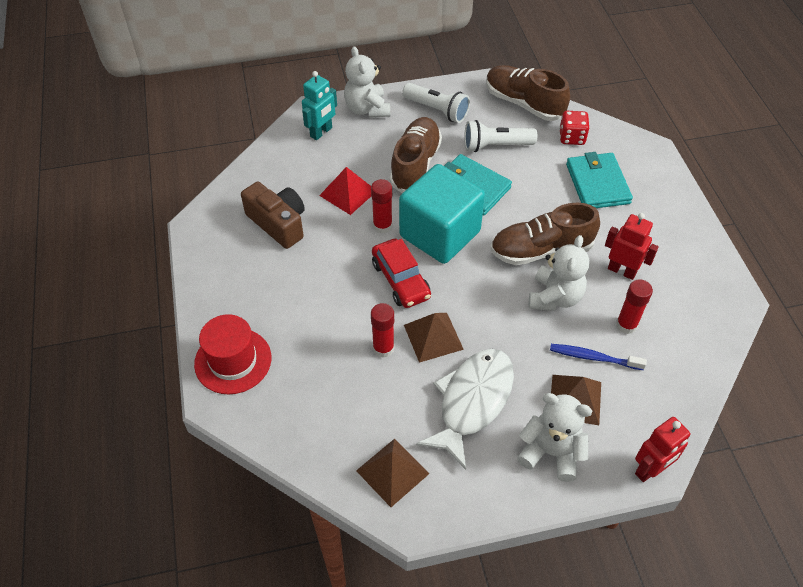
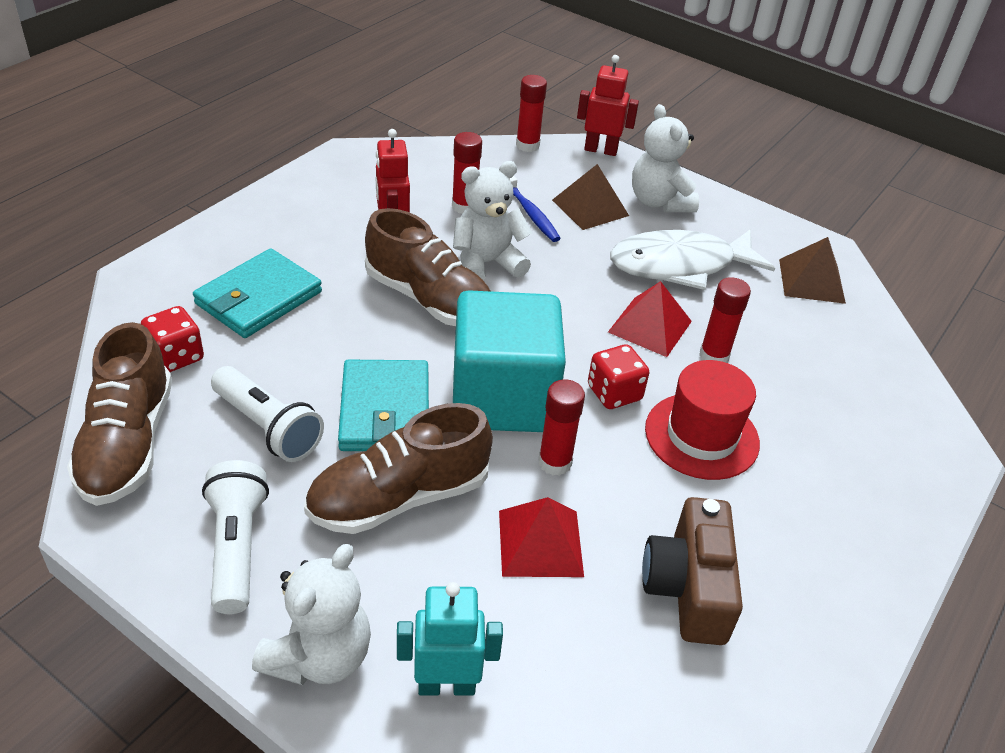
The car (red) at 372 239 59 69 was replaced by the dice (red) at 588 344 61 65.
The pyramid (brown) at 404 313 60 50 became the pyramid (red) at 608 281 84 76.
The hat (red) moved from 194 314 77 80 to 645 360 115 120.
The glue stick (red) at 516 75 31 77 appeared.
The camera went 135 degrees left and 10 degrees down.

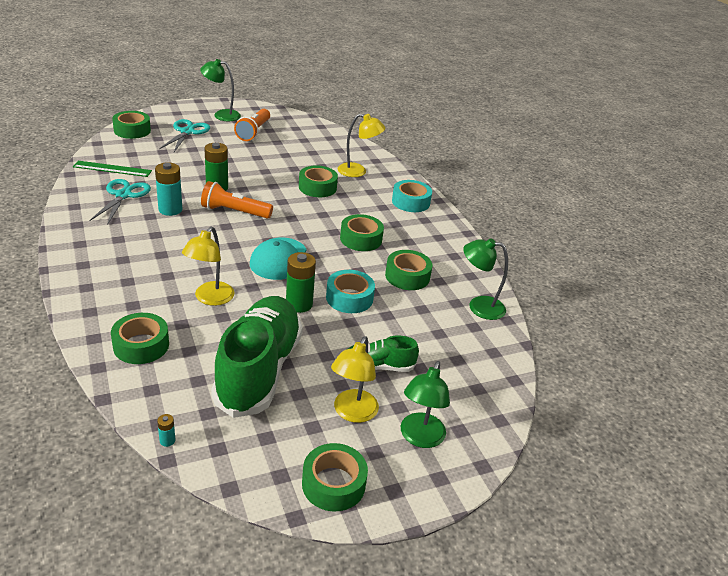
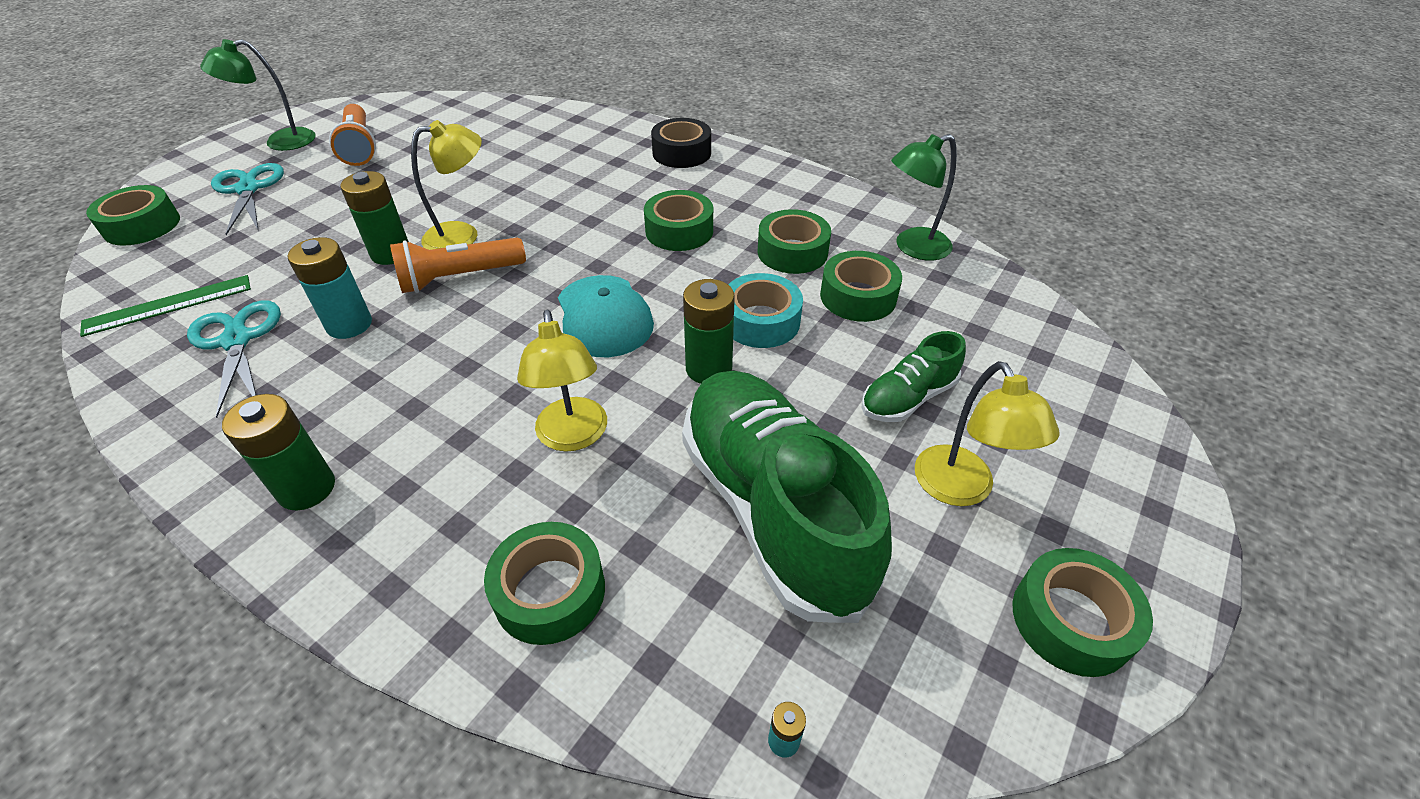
The lamp (yellow) moved from 338 114 47 63 to 411 120 71 130.
The tape (green) moved from 299 165 39 32 to 820 251 82 71.
The tape (turquoise) at 392 180 40 32 became the tape (black) at 651 118 60 50.
The lamp (green) at 400 361 50 87 disappeared.
The battery (green) at 222 394 113 116 appeared.
The camera went 30 degrees left and 10 degrees up.

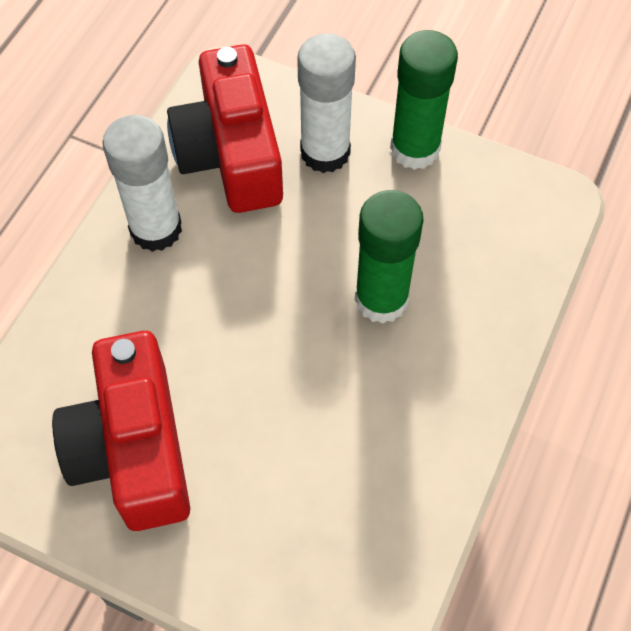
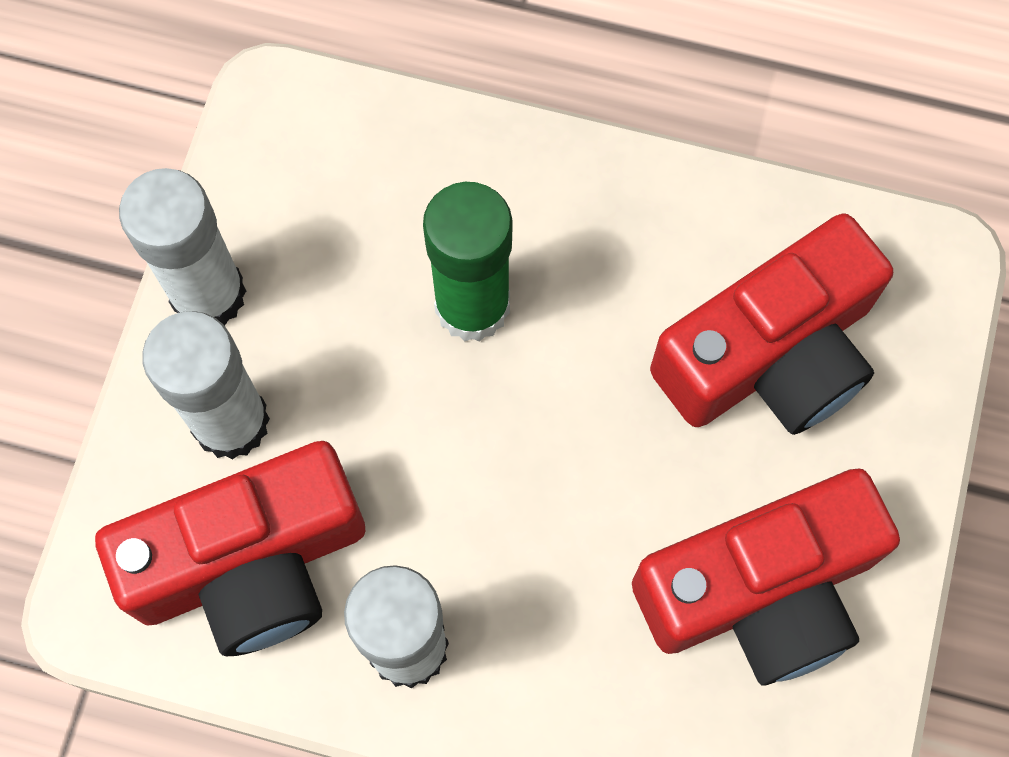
The glue stick (green) at 390 30 68 140 became the glue stick (white) at 119 168 127 158.
The camera (red) at 650 213 243 222 appeared.
The camera went 100 degrees left and 10 degrees up.

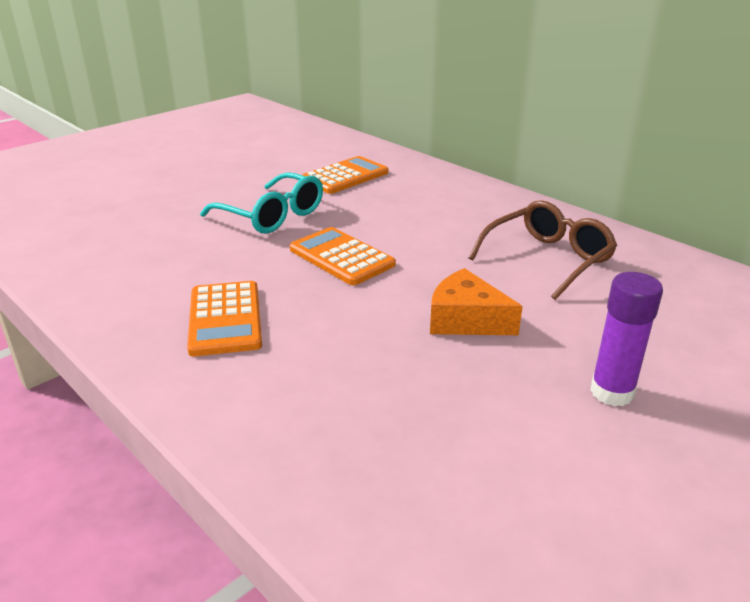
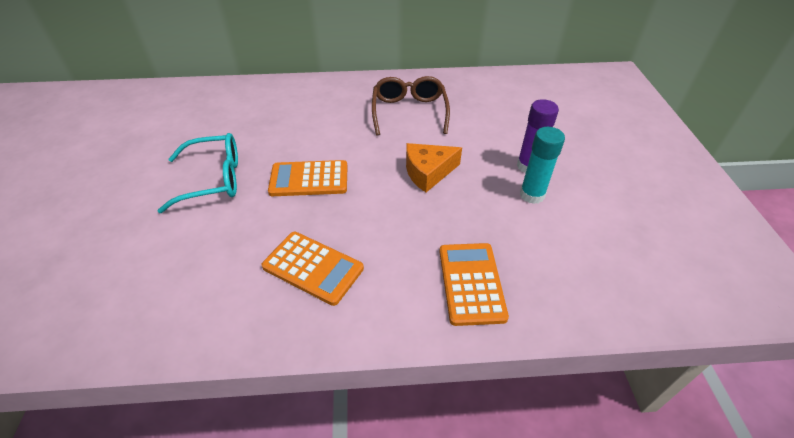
The calculator (orange) moved from 303 156 85 38 to 439 243 70 83.
The glue stick (turquoise) at 520 127 45 77 appeared.
The camera went 50 degrees left and 15 degrees up.

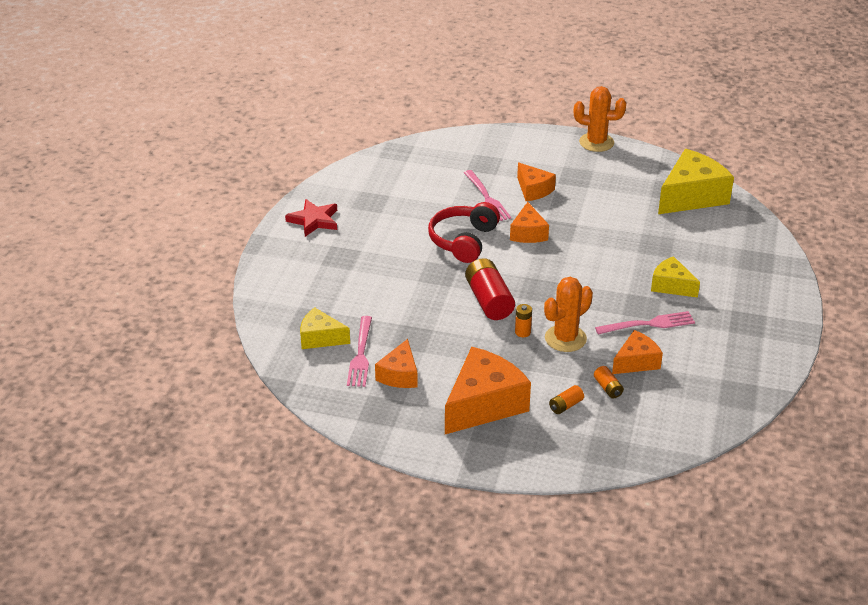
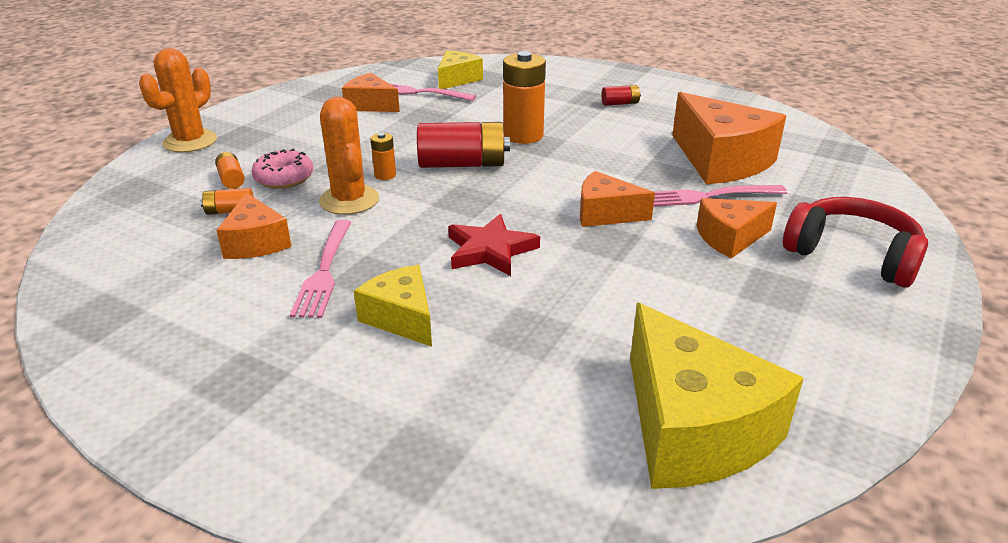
The cactus (orange) moved from 574 86 52 66 to 139 48 78 104.
The star (red) moved from 285 199 52 38 to 448 214 92 62.
The headphones (red) moved from 428 202 72 61 to 783 197 145 91.
The cheese (yellow) at 651 256 49 42 turned 90 degrees counterclockwise.
The cheese (orange) moved from 445 347 86 87 to 672 92 114 92.
The battery (orange) at 503 51 43 93 appeared.
The battery (red) at 601 85 40 21 appeared.
The donut (pink) at 251 149 62 40 appeared.
The camera went 105 degrees right and 5 degrees down.

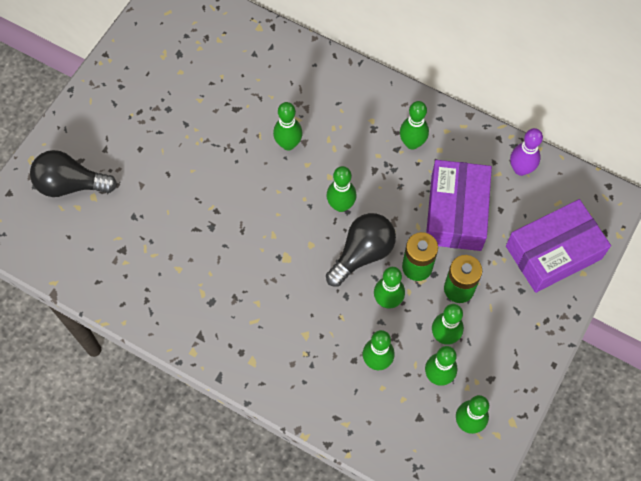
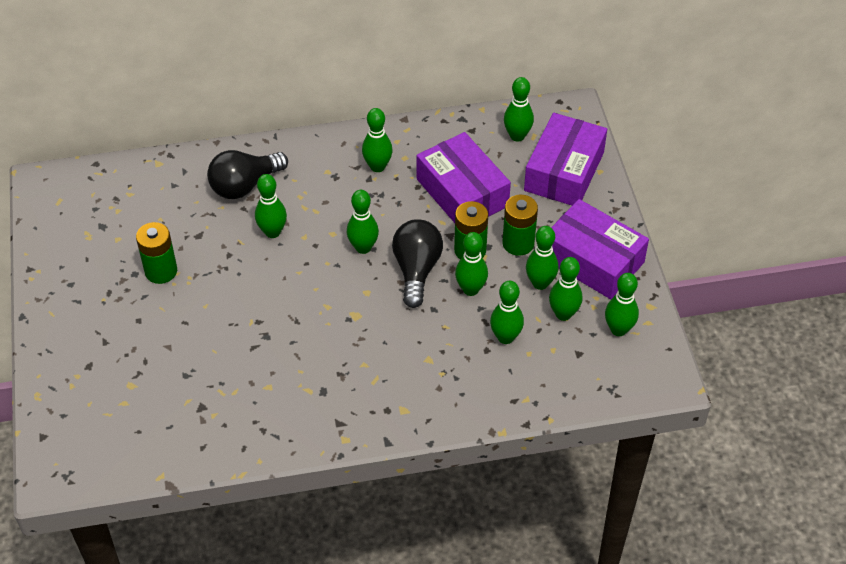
The bowling pin (purple) at 510 128 33 48 disappeared.
The light bulb (black) moved from 30 150 87 47 to 207 150 81 49.
The bowling pin (green) at 504 77 30 65 appeared.
The box (purple) at 551 199 98 100 appeared.
The battery (green) at 136 222 41 62 appeared.
The camera went 40 degrees left and 15 degrees down.

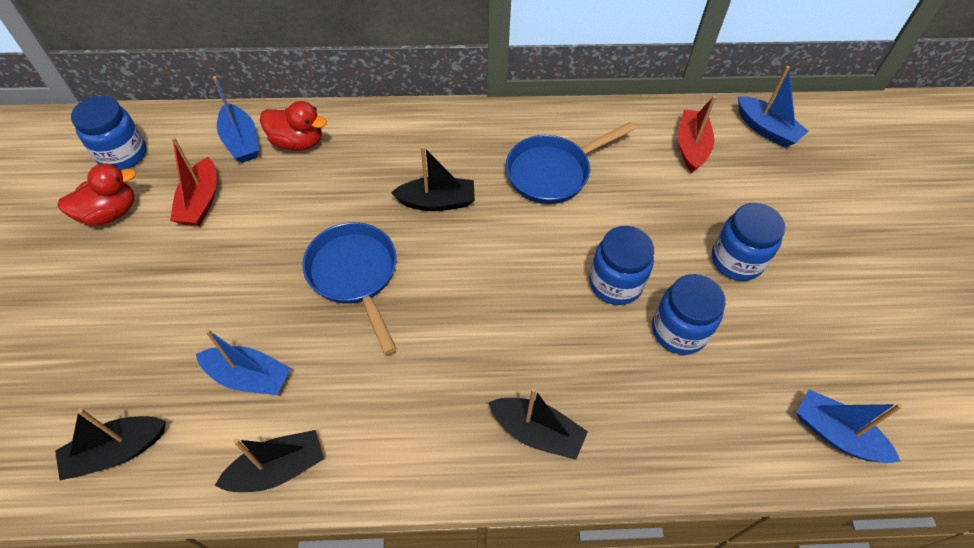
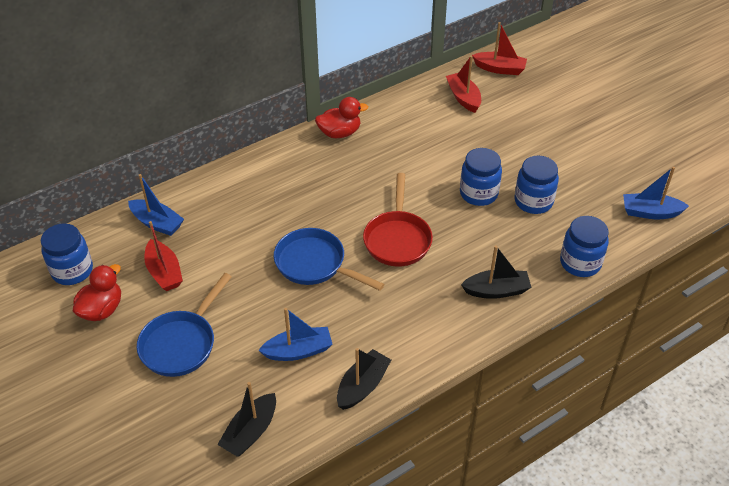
The boat (blue) at 738 66 70 82 became the boat (red) at 472 22 55 53.
The duck (red) moved from 260 101 67 50 to 315 97 53 41.
The pan (blue) moved from 506 122 130 82 to 137 273 95 104.
The boat (black) at 391 146 84 65 disappeared.
The jar (blue) moved from 712 203 73 78 to 560 216 49 61.
The pan (red) at 363 173 70 94 appeared.
The camera went 30 degrees left and 10 degrees down.

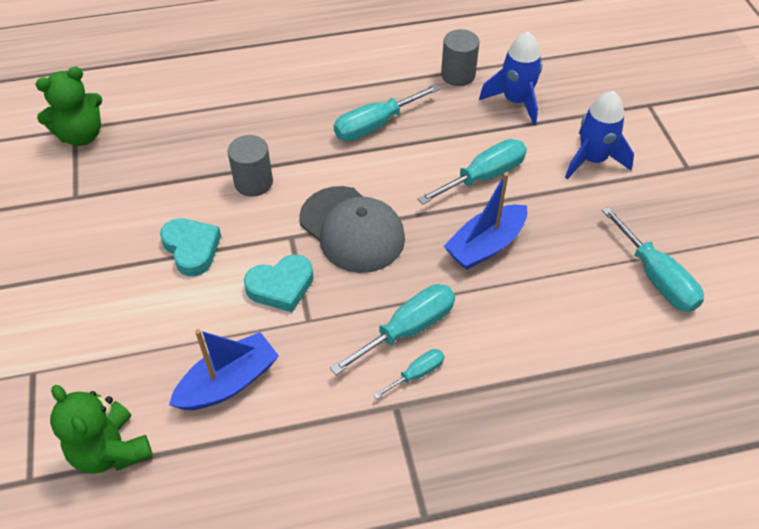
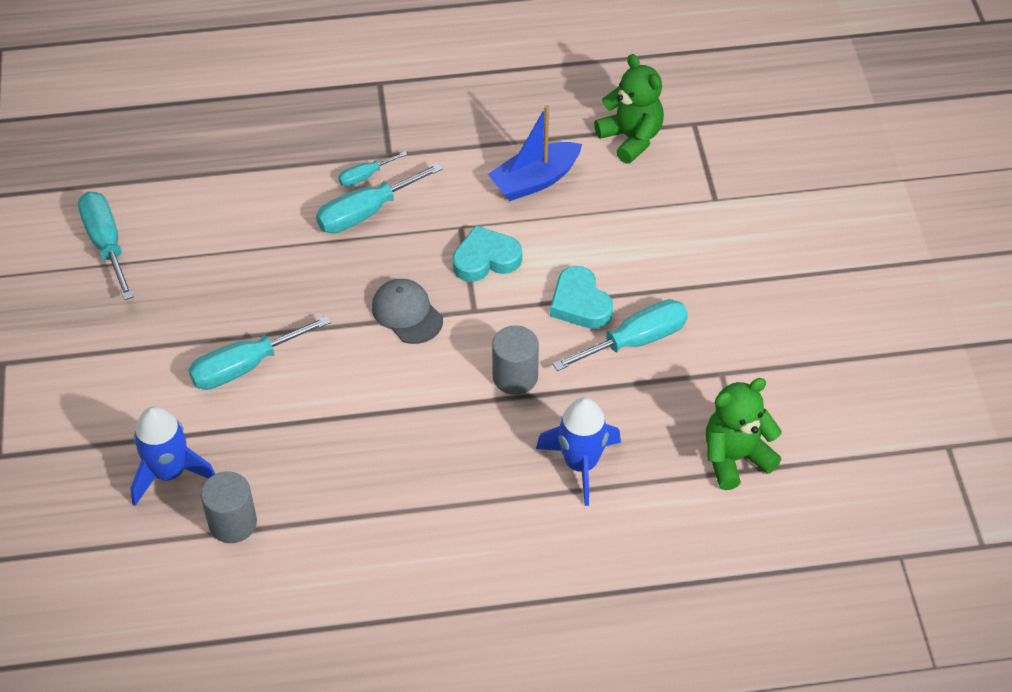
The screwdriver (turquoise) moved from 334 84 106 57 to 552 299 136 72.
The rocket (blue) moved from 565 91 69 88 to 536 398 85 108.
The boat (blue) at 443 172 84 98 disappeared.
The cap (grey) at 299 186 106 87 changed to 0.64 times the size.
The camera went 175 degrees left and 0 degrees up.

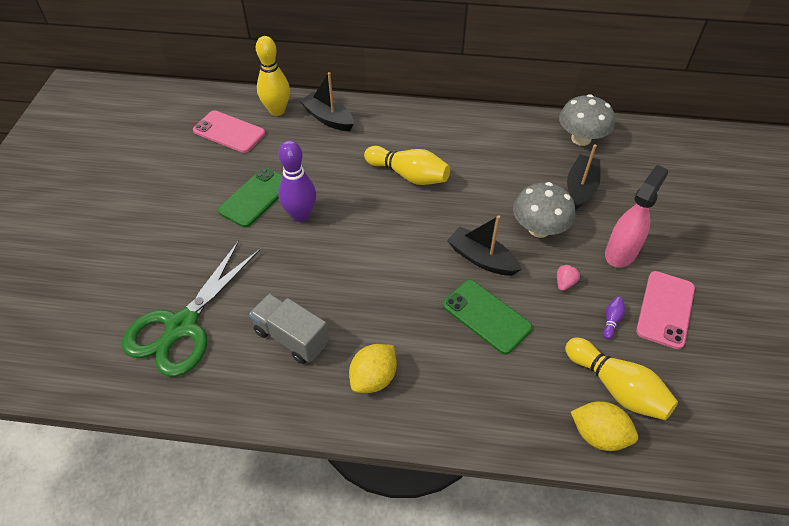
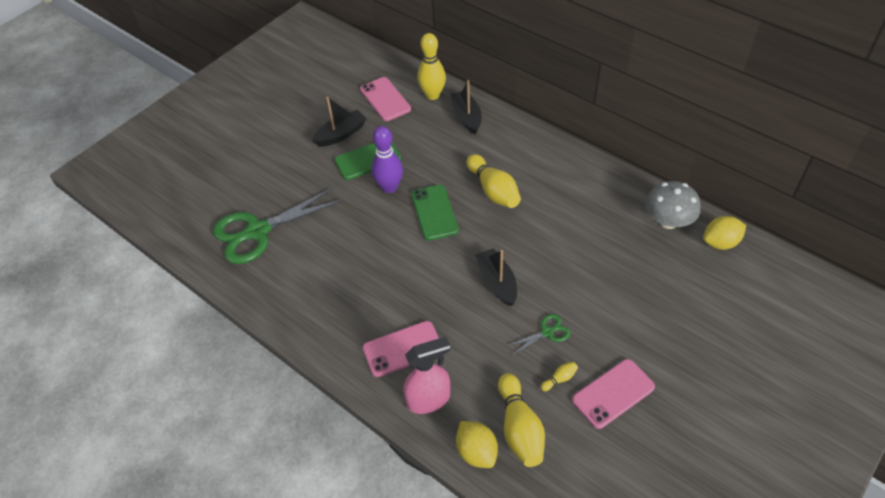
The boat (black) moved from 567 144 34 66 to 312 97 55 50.
The spray bottle (pink) moved from 605 165 63 103 to 403 337 48 77.
The mushroom (grey) at 513 182 62 56 disappeared.
The strawberry (pink) at 557 264 23 27 was replaced by the scissors (green) at 507 314 63 41.
The phone (green) moved from 443 280 89 74 to 411 185 48 56.
The truck (grey) at 249 294 80 70 disappeared.
The bowling pin (purple) at 603 297 22 43 became the bowling pin (yellow) at 541 362 37 29.
The lemon (yellow) moved from 349 344 48 49 to 703 216 43 34.
The phone (pink) at 363 321 76 56 appeared.
The camera went 35 degrees right and 0 degrees up.

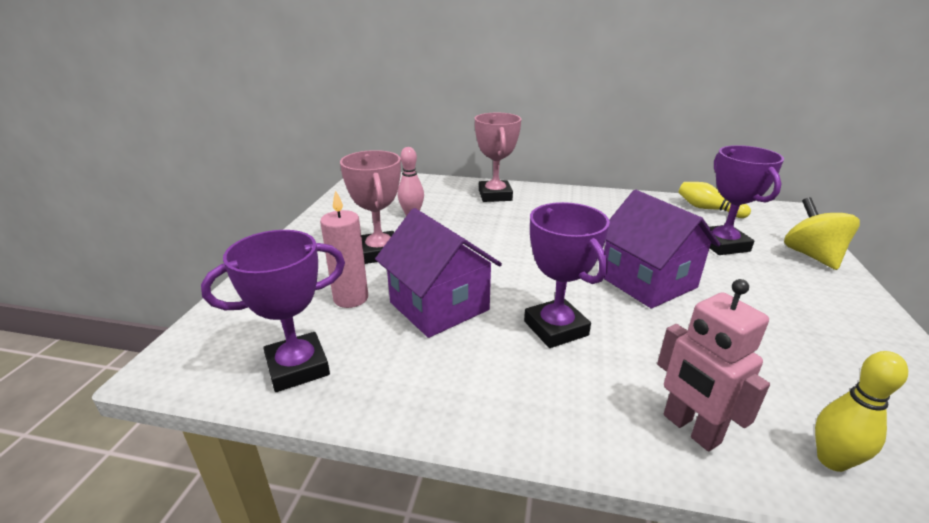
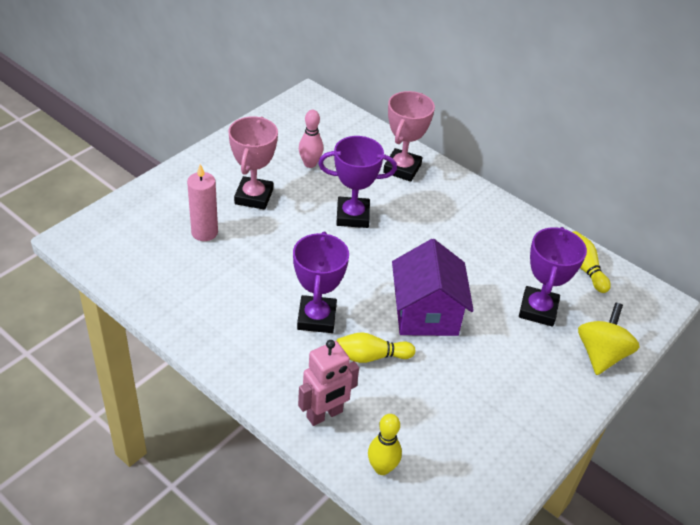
The house (purple) at 375 208 127 130 disappeared.
The trophy (purple) moved from 201 230 144 162 to 318 136 79 92.
The robot (pink) at 657 279 113 173 turned 120 degrees counterclockwise.
The bowling pin (yellow) at 336 332 79 31 appeared.
The camera went 25 degrees right and 15 degrees up.

